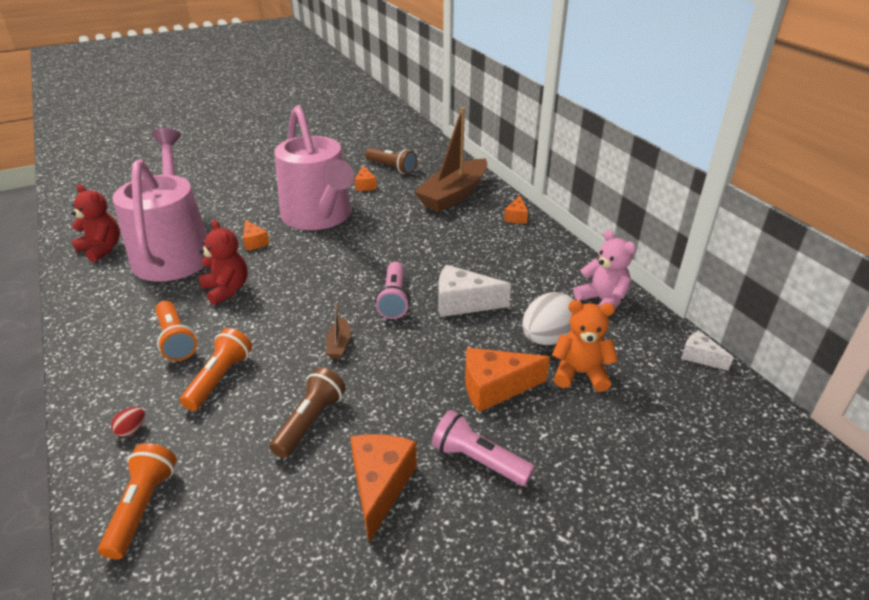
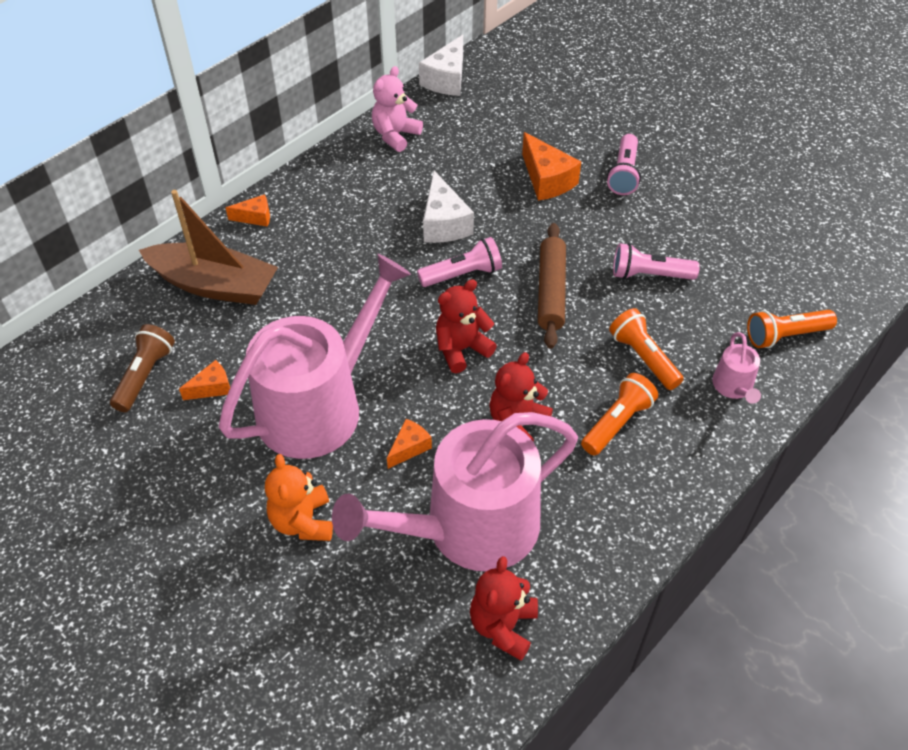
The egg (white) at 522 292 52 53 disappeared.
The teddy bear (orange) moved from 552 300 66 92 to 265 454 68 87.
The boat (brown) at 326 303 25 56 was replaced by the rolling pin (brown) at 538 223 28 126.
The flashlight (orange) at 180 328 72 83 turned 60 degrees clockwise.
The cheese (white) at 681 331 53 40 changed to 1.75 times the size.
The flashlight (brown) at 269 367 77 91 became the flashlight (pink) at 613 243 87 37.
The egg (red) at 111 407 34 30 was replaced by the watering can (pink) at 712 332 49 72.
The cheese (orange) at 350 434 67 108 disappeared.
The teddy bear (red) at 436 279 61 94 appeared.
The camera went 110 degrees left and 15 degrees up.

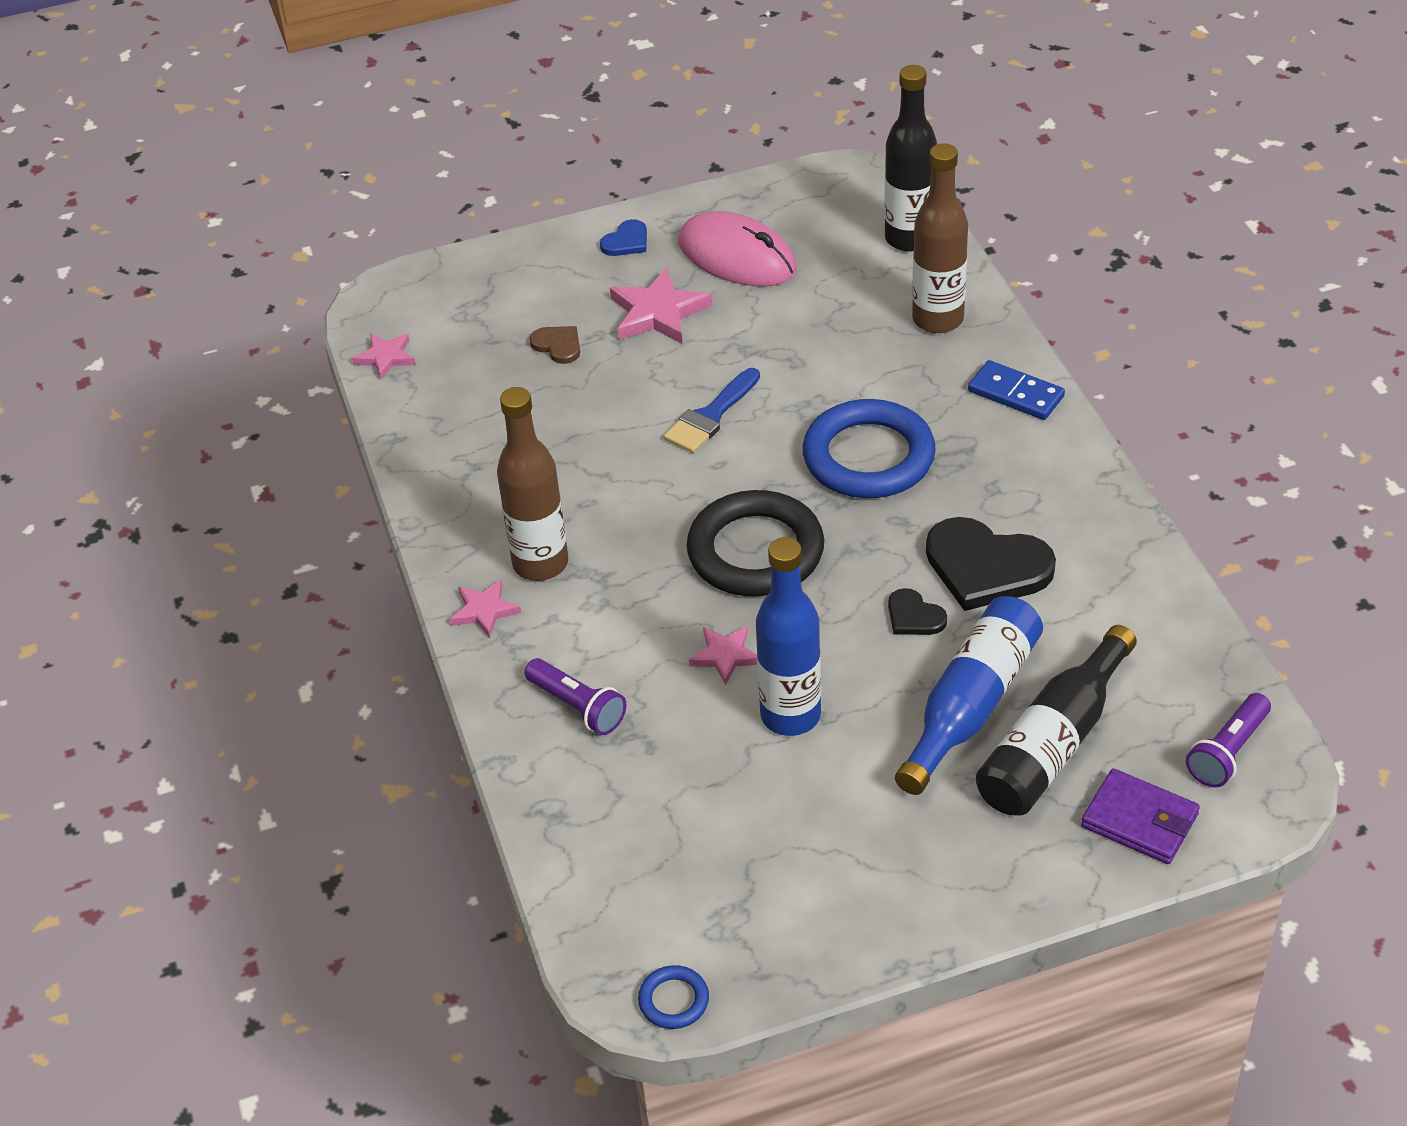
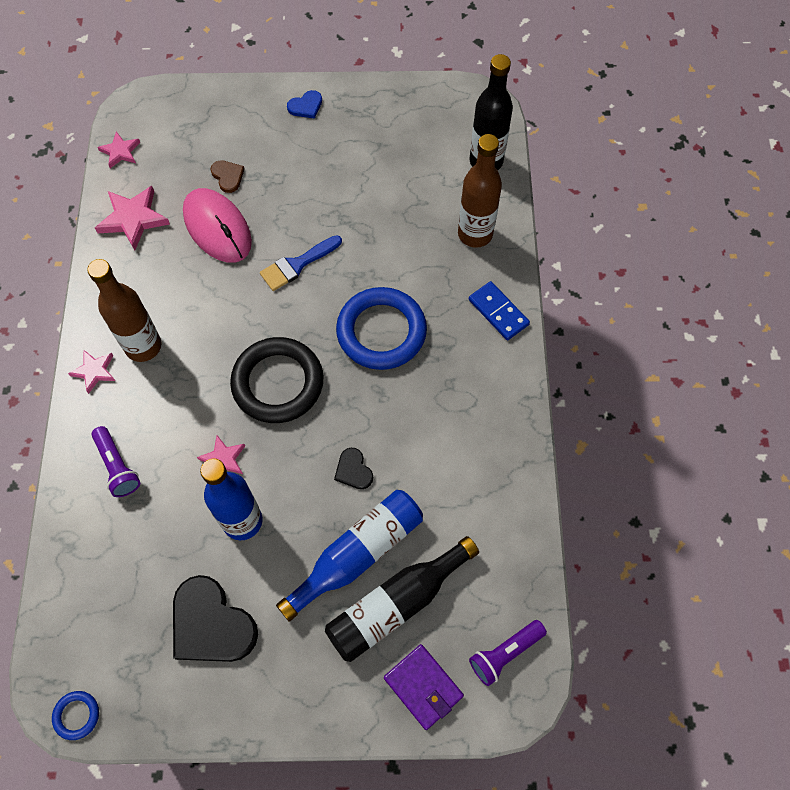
The mouse (pink) moved from 679 211 118 76 to 183 188 69 75.
The star (pink) moved from 610 267 102 77 to 95 186 75 64.
The heart (black) moved from 926 517 130 94 to 173 575 85 87.
The camera went 15 degrees right and 20 degrees up.

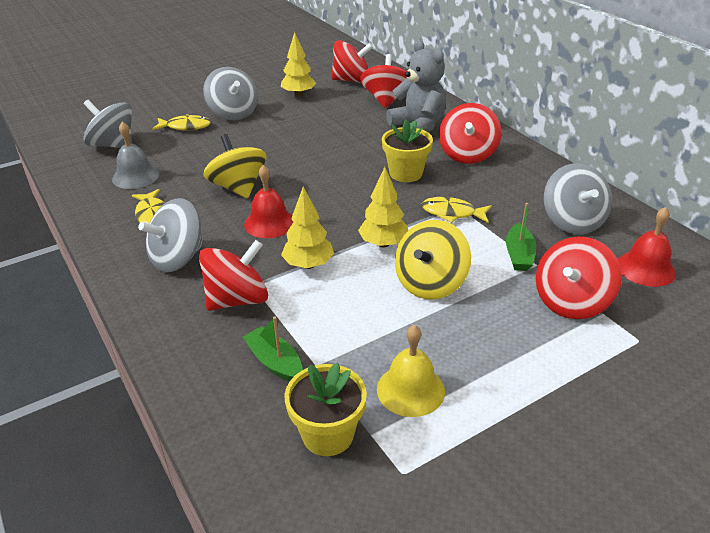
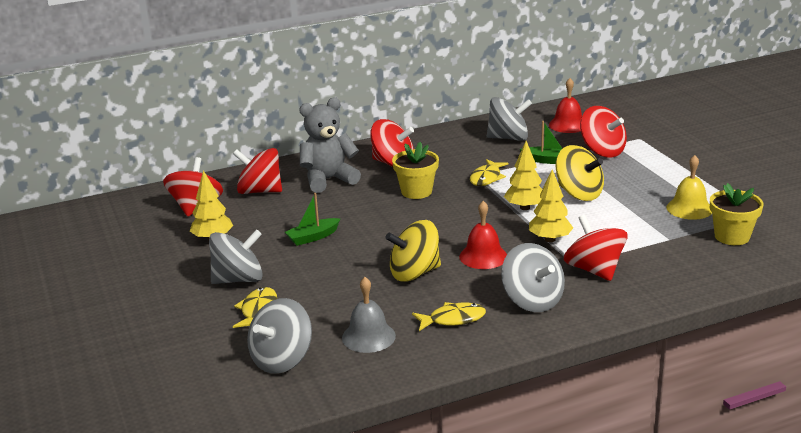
The boat (green) moved from 243 316 60 66 to 285 193 56 53.
The camera went 80 degrees left and 10 degrees down.

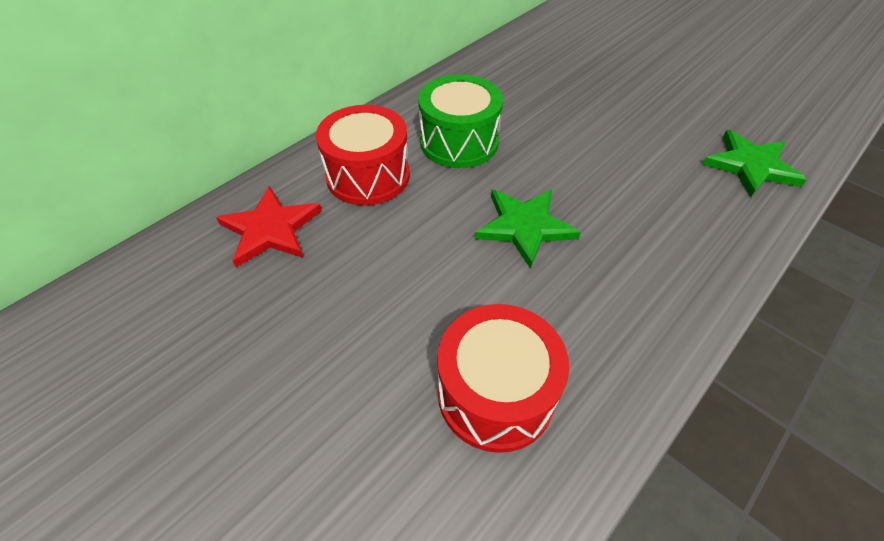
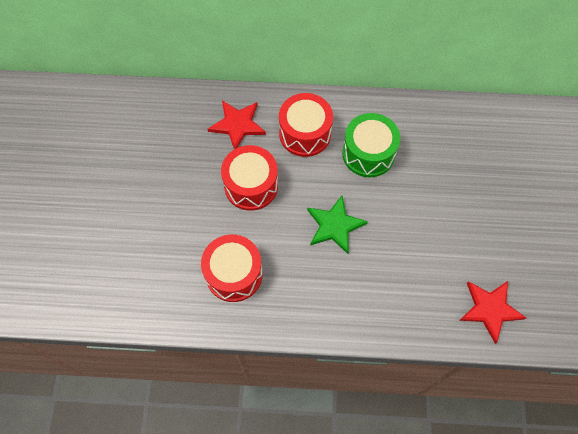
The star (green) at 702 130 105 68 became the star (red) at 459 281 67 63.
The drum (red) at 221 145 57 66 appeared.
The camera went 50 degrees right and 15 degrees up.

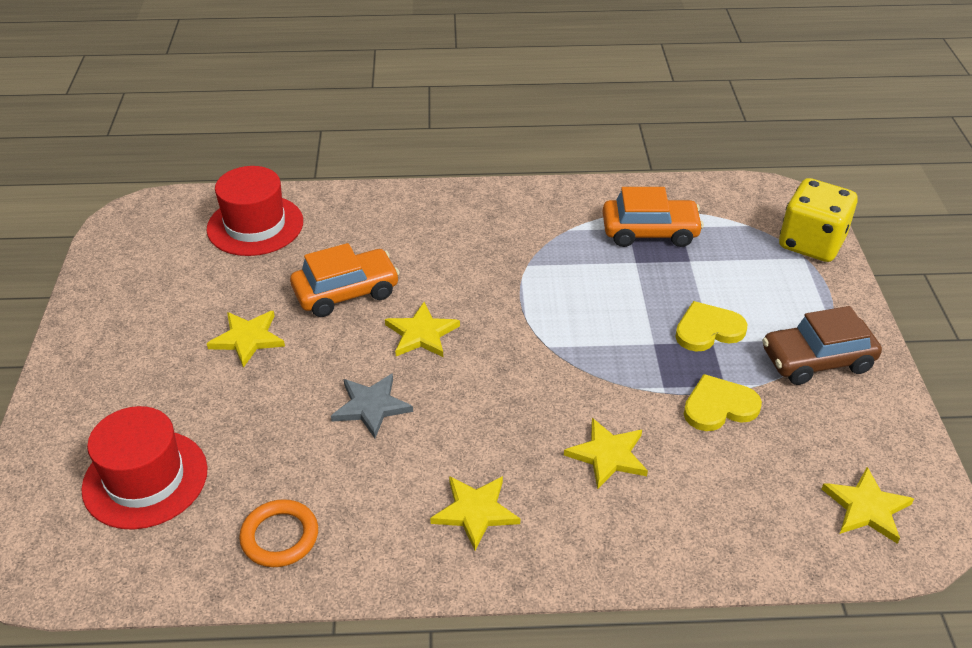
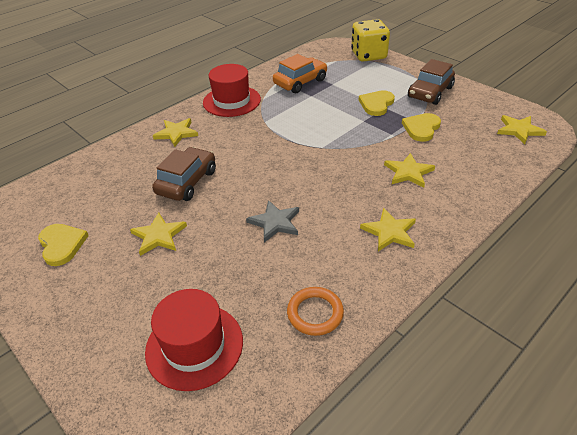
The hat (red) moved from 207 166 96 90 to 203 64 58 53.
The car (orange) at 290 243 110 74 became the car (brown) at 152 147 64 54.
The star (yellow) moved from 385 302 75 55 to 153 118 45 29.
The heart (yellow) at 38 224 51 42 appeared.
The camera went 40 degrees left and 0 degrees up.

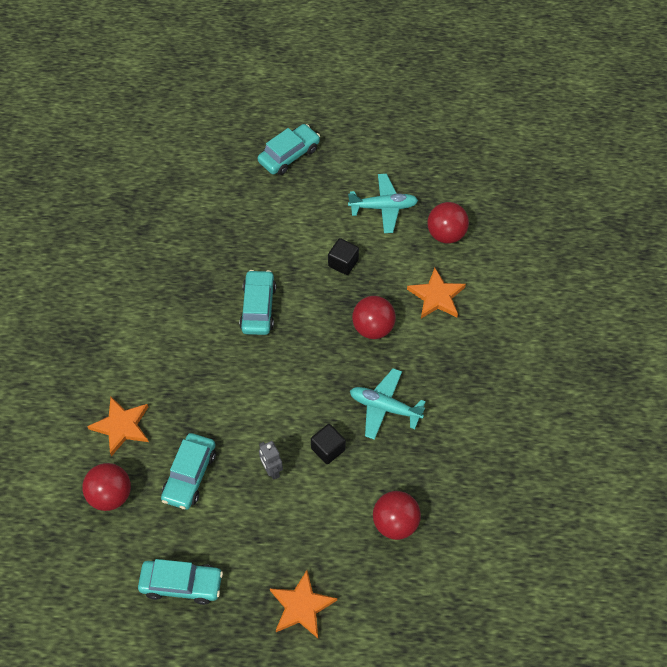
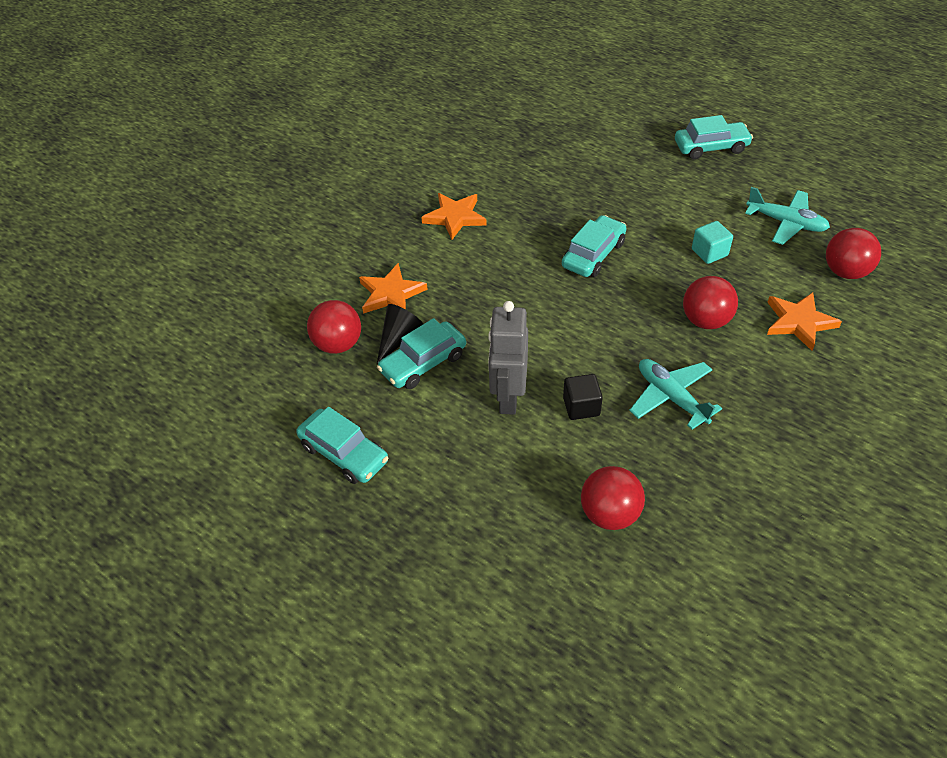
The cube (black) at 328 238 31 37 became the cube (turquoise) at 692 221 41 43.
The robot (grey) at 259 441 24 39 changed to 1.81 times the size.
The star (orange) moved from 270 570 67 68 to 421 193 66 47.
The cone (black) at 377 304 46 60 appeared.
The camera went 35 degrees right and 10 degrees down.

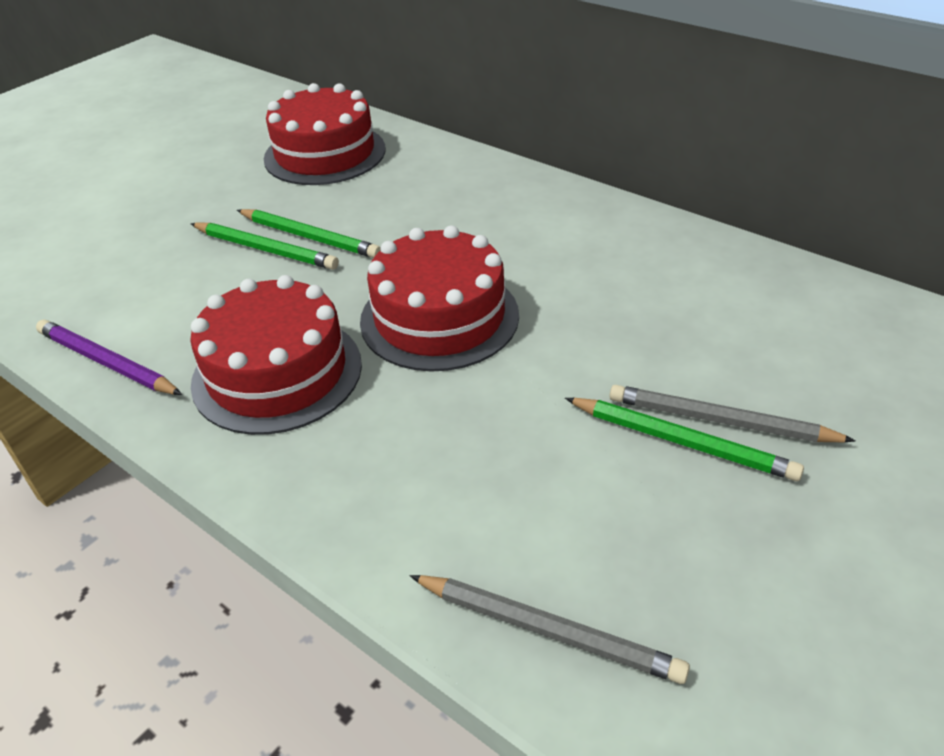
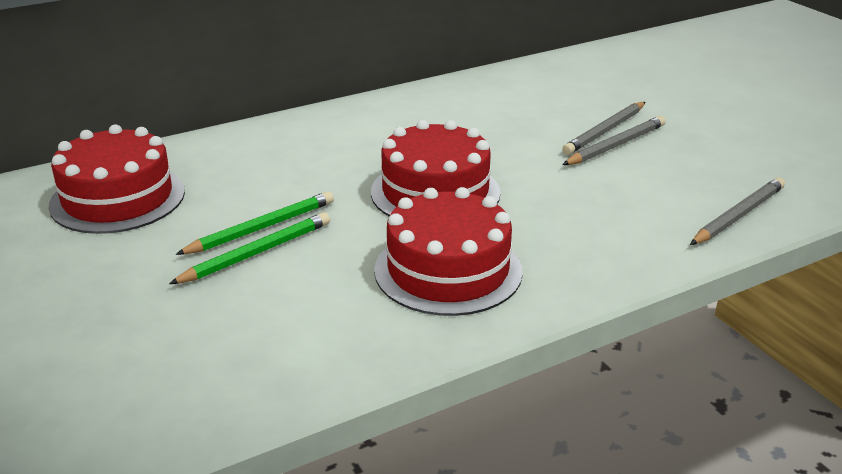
The pencil (purple) at 36 320 146 75 disappeared.
The pencil (green) at 565 398 239 83 became the pencil (grey) at 562 116 103 49.
The camera went 70 degrees left and 10 degrees down.

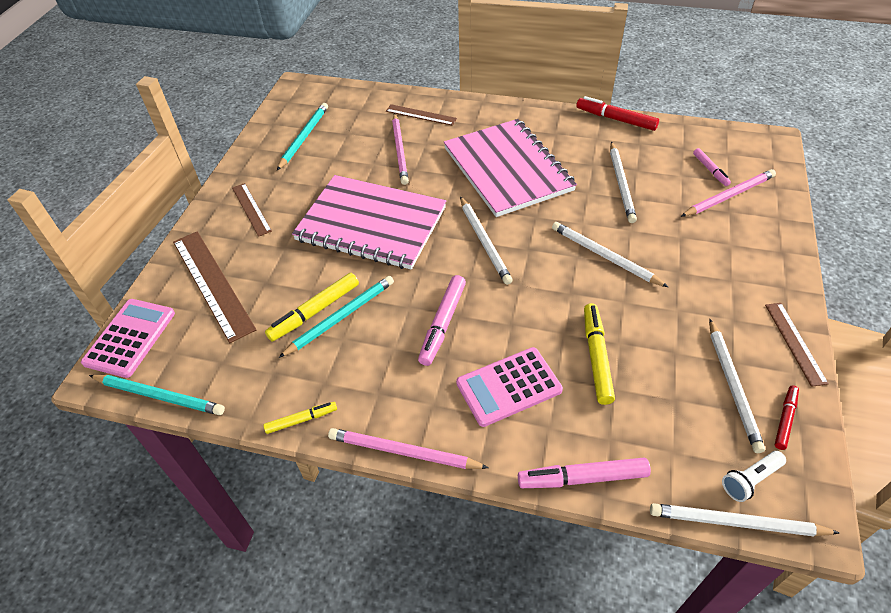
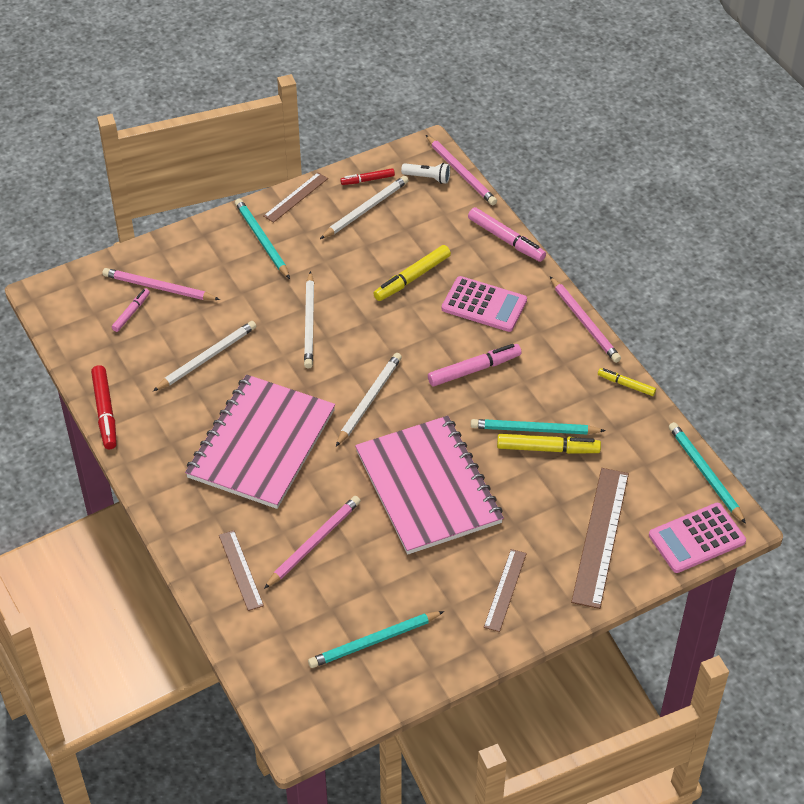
The pencil (white) at 650 503 189 34 became the pencil (pink) at 426 135 71 70.
The pencil (turquoise) at 235 198 55 81 appeared.
The camera went 135 degrees left and 0 degrees up.

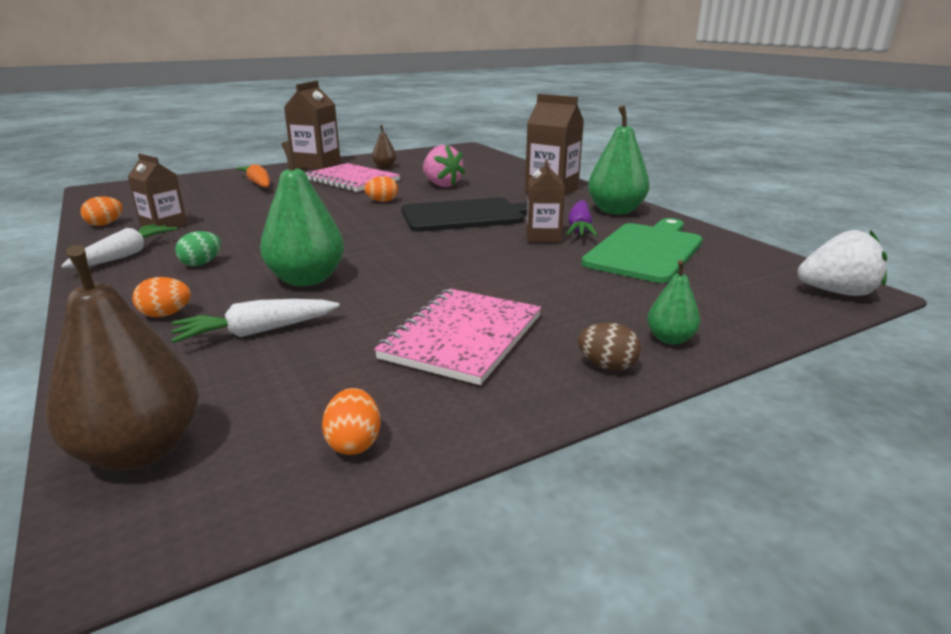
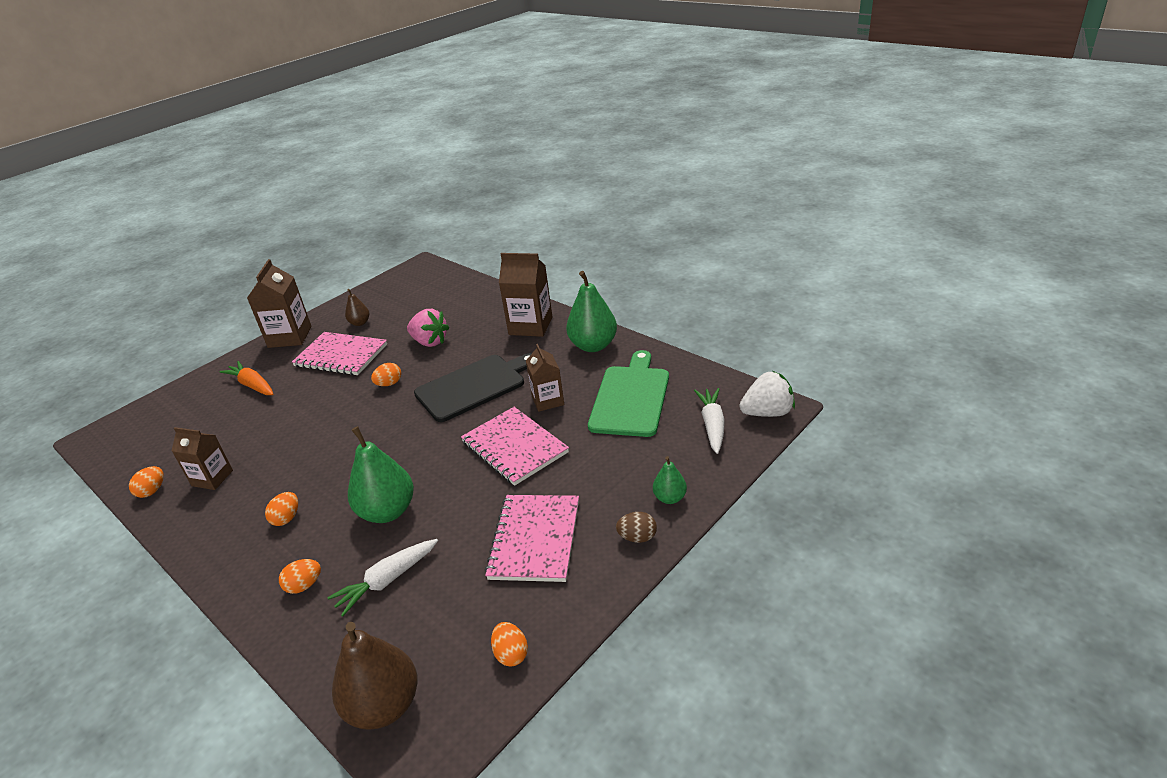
The carrot (purple) at 566 200 32 36 disappeared.
The carrot (white) moved from 61 224 116 44 to 694 388 31 66.
The egg (green) at 175 231 46 35 became the egg (orange) at 265 492 33 34.
The notebook (pink) at 461 407 108 79 appeared.
The camera went 15 degrees left and 10 degrees up.

